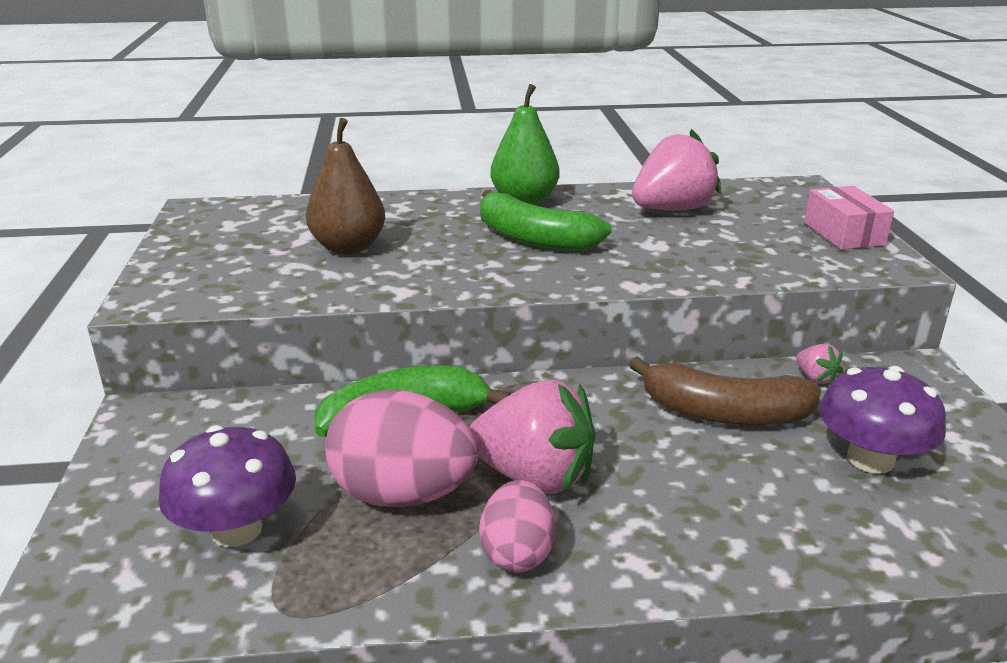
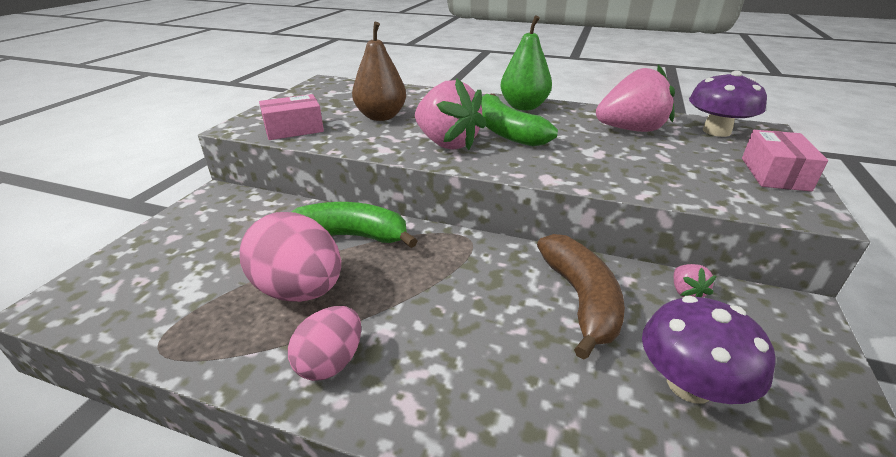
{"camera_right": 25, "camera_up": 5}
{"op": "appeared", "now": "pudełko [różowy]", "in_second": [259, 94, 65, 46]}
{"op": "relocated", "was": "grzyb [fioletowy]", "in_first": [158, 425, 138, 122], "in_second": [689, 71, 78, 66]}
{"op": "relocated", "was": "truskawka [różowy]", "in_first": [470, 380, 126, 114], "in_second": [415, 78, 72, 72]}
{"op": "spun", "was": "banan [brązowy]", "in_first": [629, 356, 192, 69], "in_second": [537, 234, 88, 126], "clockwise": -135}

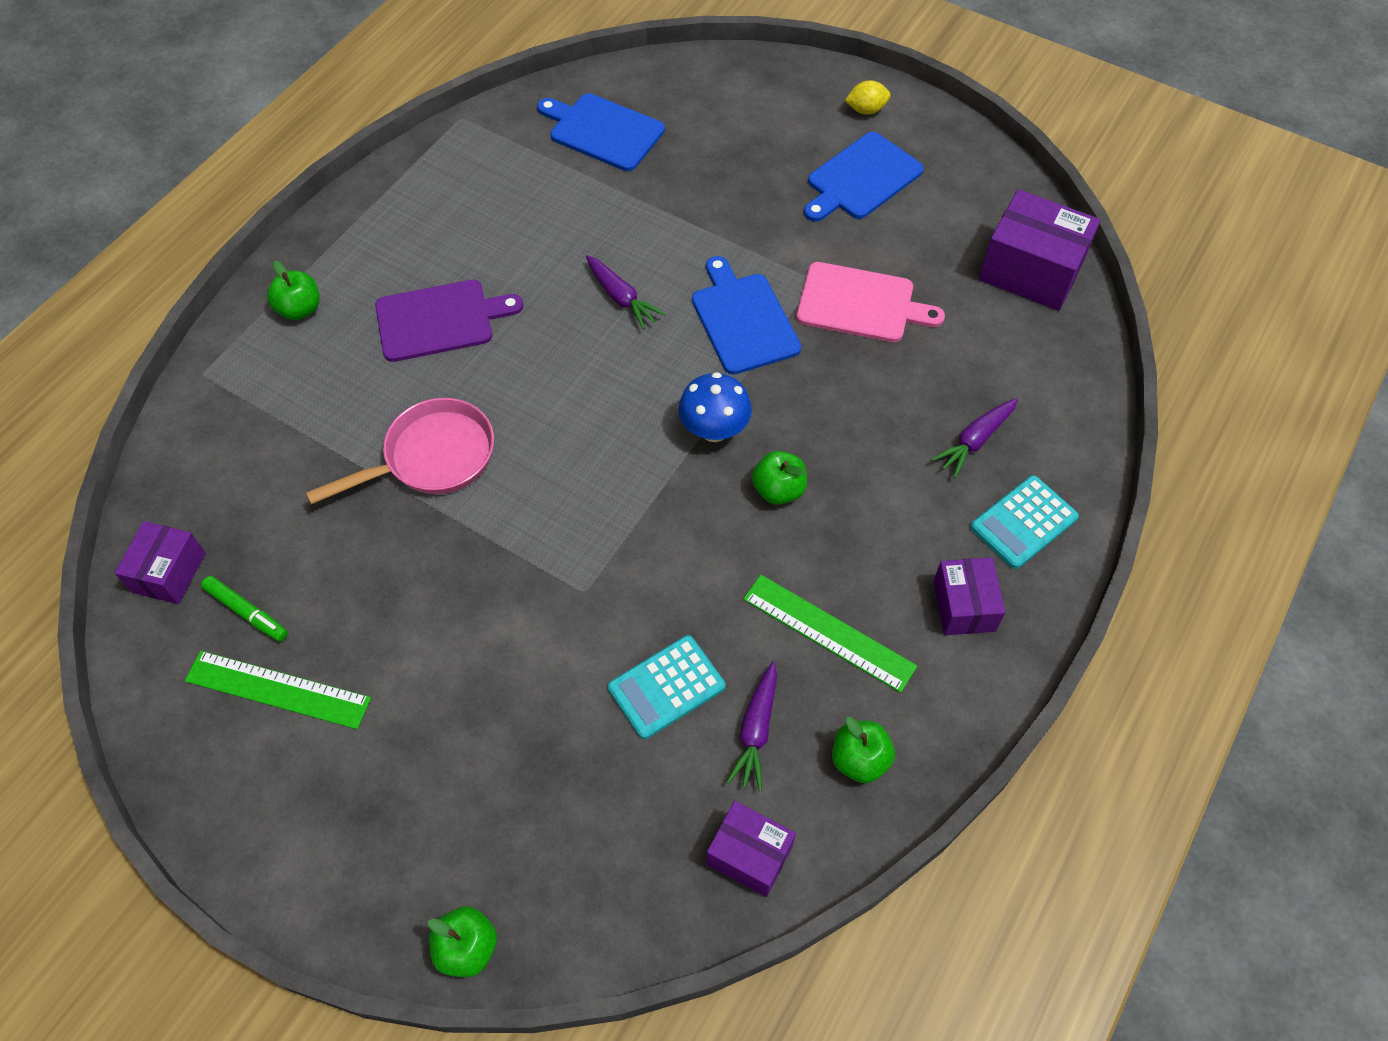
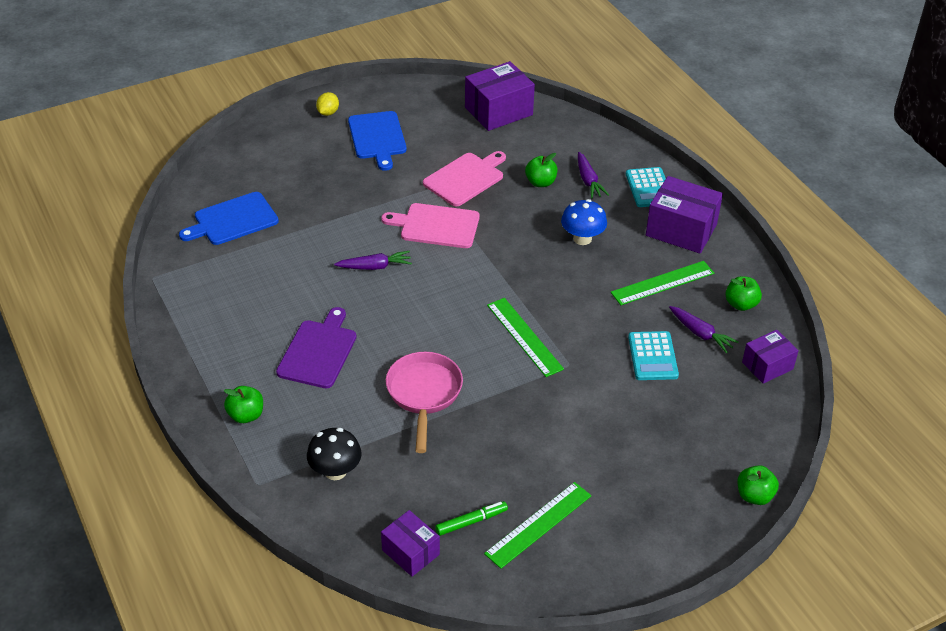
{"camera_right": -60, "camera_up": -15}
{"op": "appeared", "now": "grzyb [czarny]", "in_second": [307, 428, 55, 52]}
{"op": "appeared", "now": "linijka [zielony]", "in_second": [487, 298, 77, 79]}
{"op": "relocated", "was": "grzyb [niebieski]", "in_first": [678, 372, 74, 70], "in_second": [561, 199, 46, 46]}
{"op": "relocated", "was": "jabłko [zielony]", "in_first": [752, 451, 55, 54], "in_second": [525, 153, 33, 34]}
{"op": "colour", "was": "deska do krojenia [niebieski]", "now": "deska do krojenia [różowy]", "in_first": [692, 256, 109, 119], "in_second": [381, 203, 99, 45]}
{"op": "size", "was": "pudełko [fioletowy]", "in_first": [933, 557, 72, 78], "in_second": [646, 176, 77, 78], "ratio": 1.64}

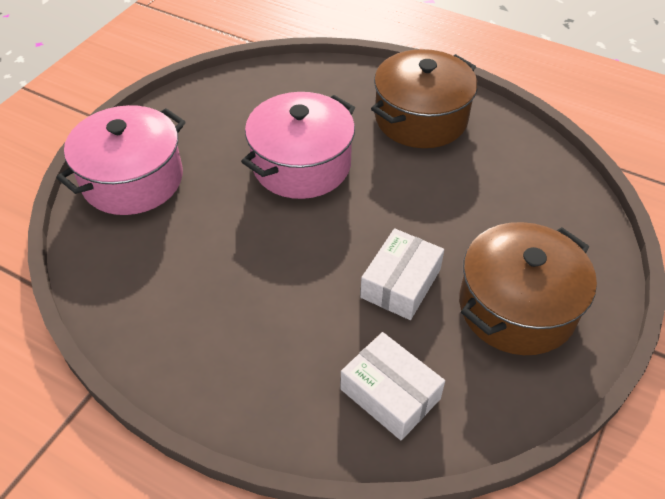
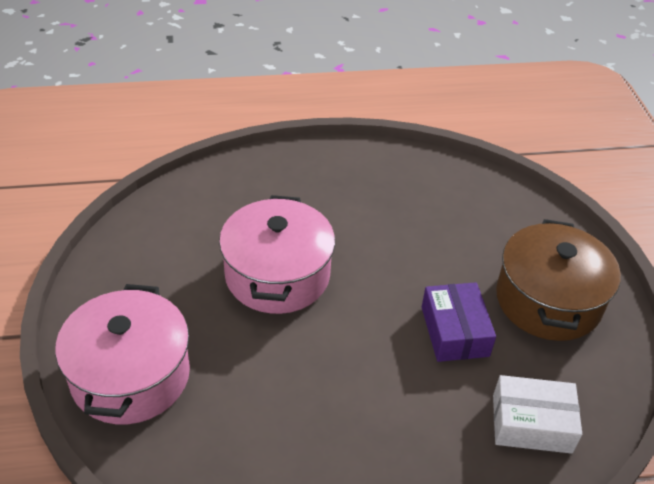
{"camera_right": -40, "camera_up": -5}
{"op": "missing", "was": "garnek [brązowy]", "in_first": [371, 49, 107, 99]}
{"op": "colour", "was": "pudełko [biały]", "now": "pudełko [fioletowy]", "in_first": [360, 228, 84, 92], "in_second": [422, 282, 74, 80]}

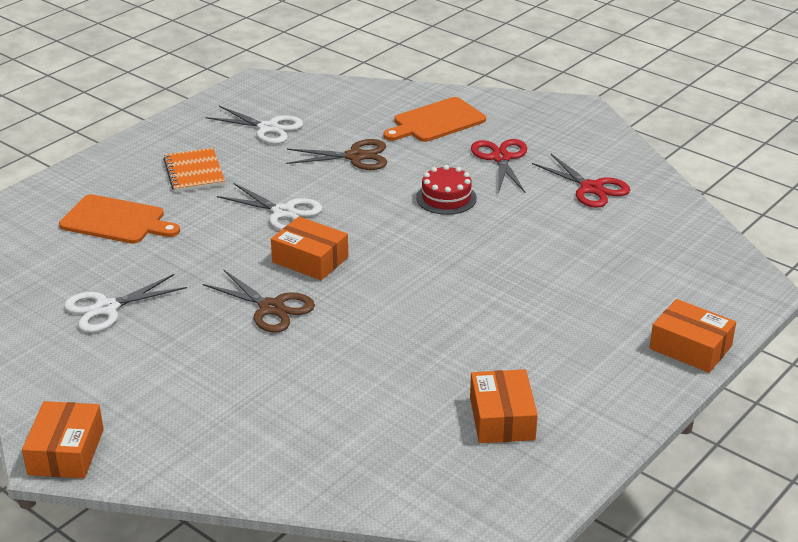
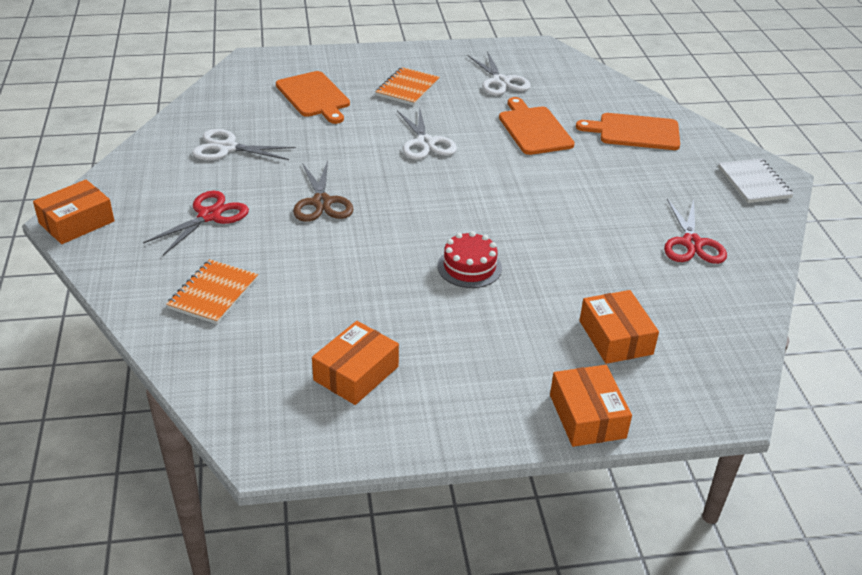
{"camera_right": 40, "camera_up": 5}
{"op": "appeared", "now": "zeszyt [pomarańczowy]", "in_second": [166, 259, 92, 65]}
{"op": "appeared", "now": "zeszyt [biały]", "in_second": [718, 158, 76, 45]}
{"op": "relocated", "was": "pudełko [pomarańczowy]", "in_first": [271, 217, 77, 63], "in_second": [580, 290, 79, 74]}
{"op": "relocated", "was": "tort [czerwony]", "in_first": [416, 165, 61, 50], "in_second": [438, 231, 64, 57]}
{"op": "relocated", "was": "nożyczki [czerwony]", "in_first": [471, 139, 56, 53], "in_second": [143, 191, 106, 64]}
{"op": "exchanged", "was": "nożyczki [brązowy]", "now": "deska do krojenia [pomarańczowy]", "in_first": [286, 139, 101, 31], "in_second": [499, 97, 76, 58]}

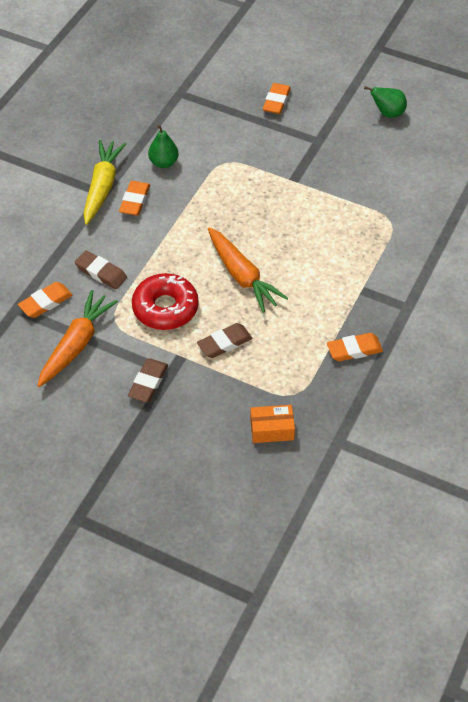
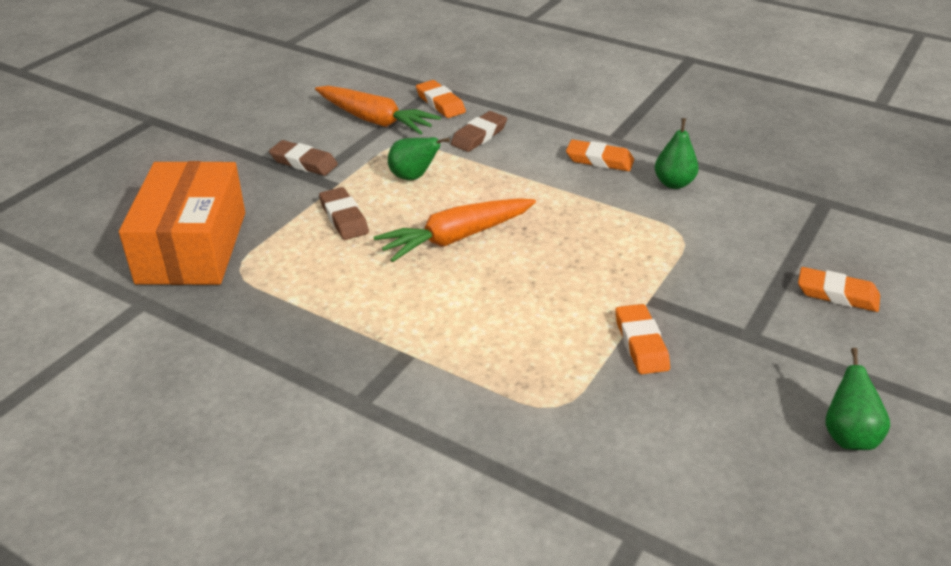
{"camera_right": 95, "camera_up": -15}
{"op": "missing", "was": "marchewka [żółty]", "in_first": [83, 140, 43, 85]}
{"op": "relocated", "was": "gumka do mazania [pomarańczowy]", "in_first": [327, 333, 56, 28], "in_second": [615, 304, 55, 70]}
{"op": "exchanged", "was": "donut [czerwony]", "now": "gruszka [zielony]", "in_first": [132, 273, 67, 57], "in_second": [388, 137, 62, 43]}
{"op": "size", "was": "pudełko [pomarańczowy]", "in_first": [250, 405, 45, 38], "in_second": [119, 161, 126, 124], "ratio": 2.21}

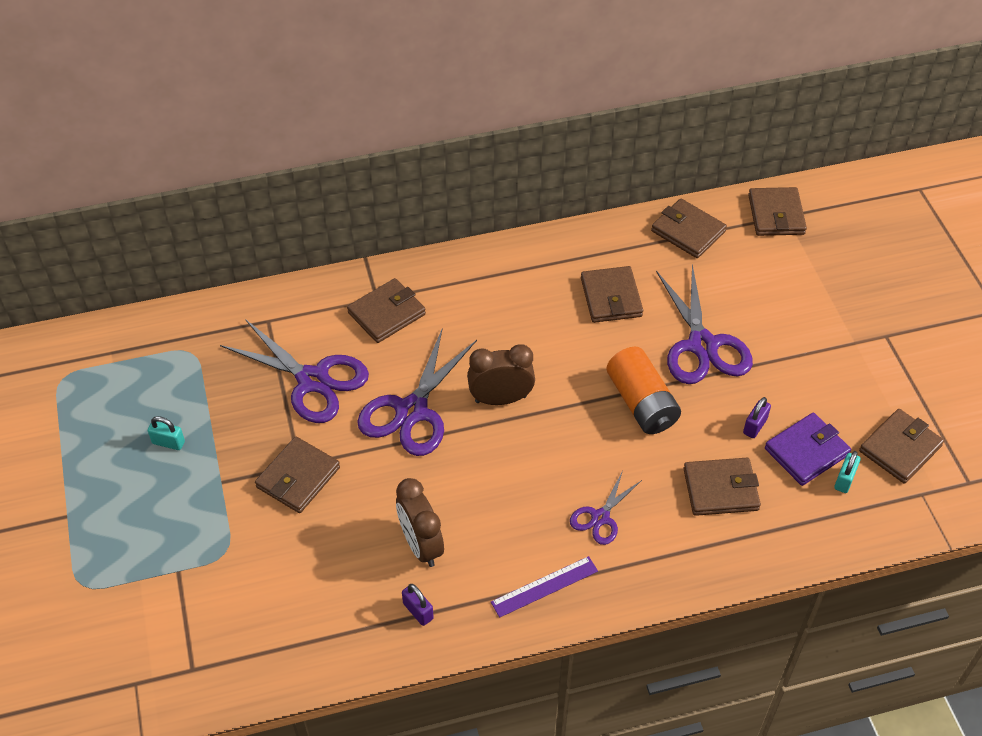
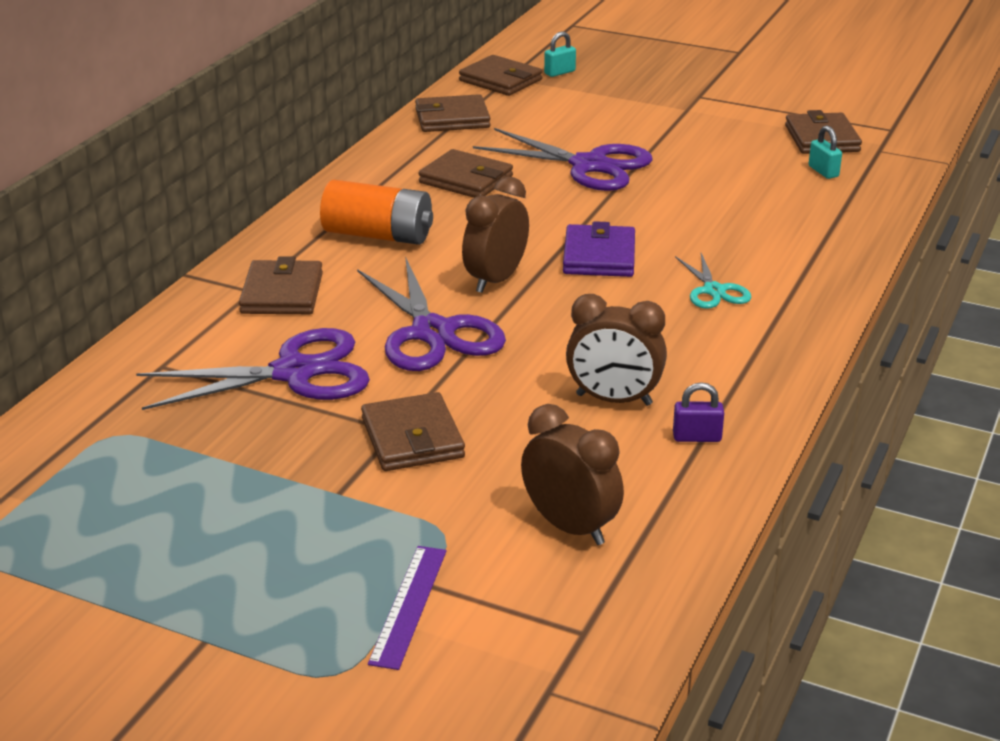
{"camera_right": -50, "camera_up": -20}
{"op": "missing", "was": "portfel [brązowy]", "in_first": [684, 458, 77, 58]}
{"op": "missing", "was": "kłódka [fioletowy]", "in_first": [743, 397, 28, 41]}
{"op": "appeared", "now": "budzik [brązowy]", "in_second": [521, 404, 103, 141]}
{"op": "relocated", "was": "kłódka [turkusowy]", "in_first": [148, 416, 37, 34], "in_second": [544, 32, 32, 45]}
{"op": "relocated", "was": "linijka [fioletowy]", "in_first": [491, 556, 107, 62], "in_second": [368, 546, 78, 124]}
{"op": "relocated", "was": "bateria [pomarańczowy]", "in_first": [606, 347, 75, 87], "in_second": [320, 180, 113, 65]}
{"op": "relocated", "was": "portfel [fioletowy]", "in_first": [765, 413, 86, 73], "in_second": [563, 221, 72, 56]}
{"op": "colour", "was": "nożyczki [fioletowy]", "now": "nożyczki [turkusowy]", "in_first": [570, 472, 72, 73], "in_second": [675, 253, 77, 56]}

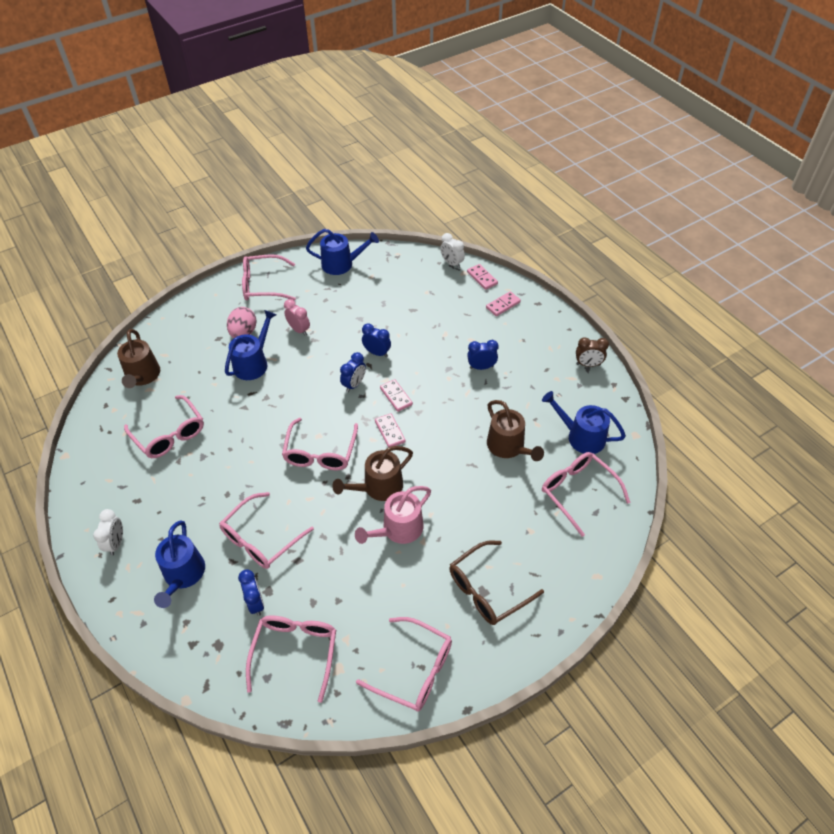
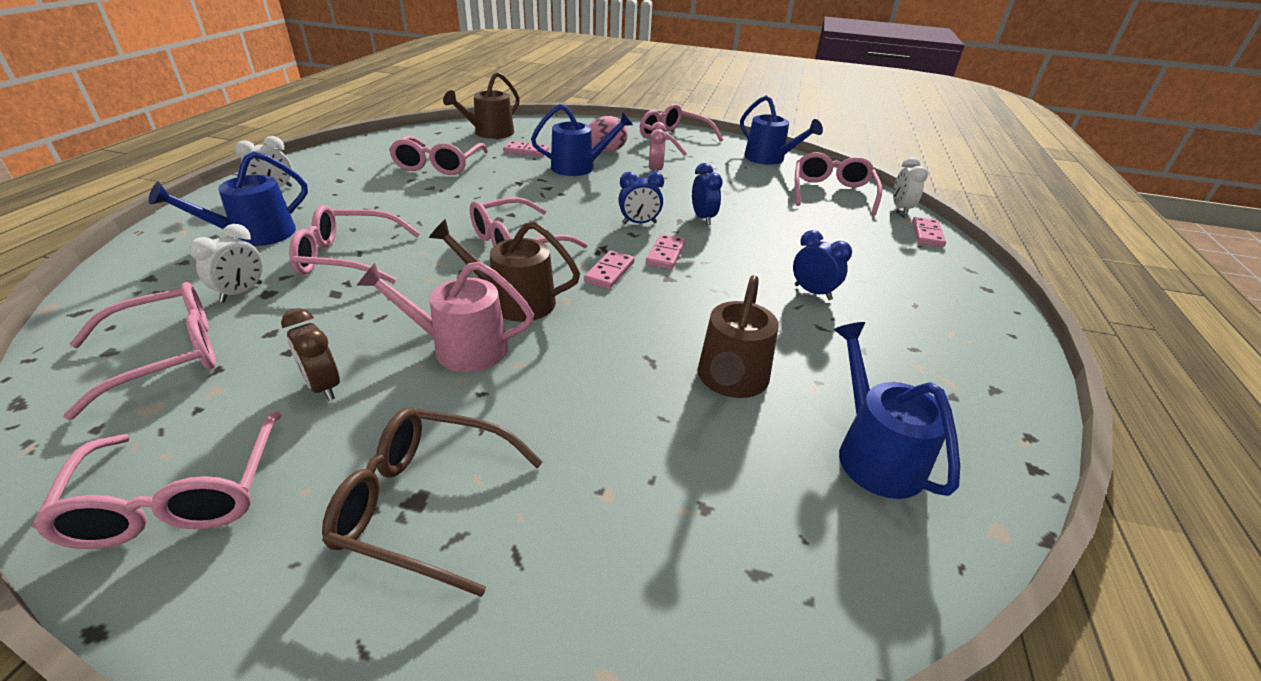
{"camera_right": 45, "camera_up": -15}
{"op": "relocated", "was": "kostka domina [różowy]", "in_first": [486, 291, 35, 25], "in_second": [503, 141, 46, 16]}
{"op": "relocated", "was": "okulary [różowy]", "in_first": [542, 452, 89, 85], "in_second": [795, 152, 87, 63]}
{"op": "relocated", "was": "budzik [brązowy]", "in_first": [576, 337, 33, 30], "in_second": [281, 308, 59, 93]}
{"op": "colour", "was": "budzik [niebieski]", "now": "budzik [biały]", "in_first": [238, 570, 26, 46], "in_second": [189, 224, 74, 78]}

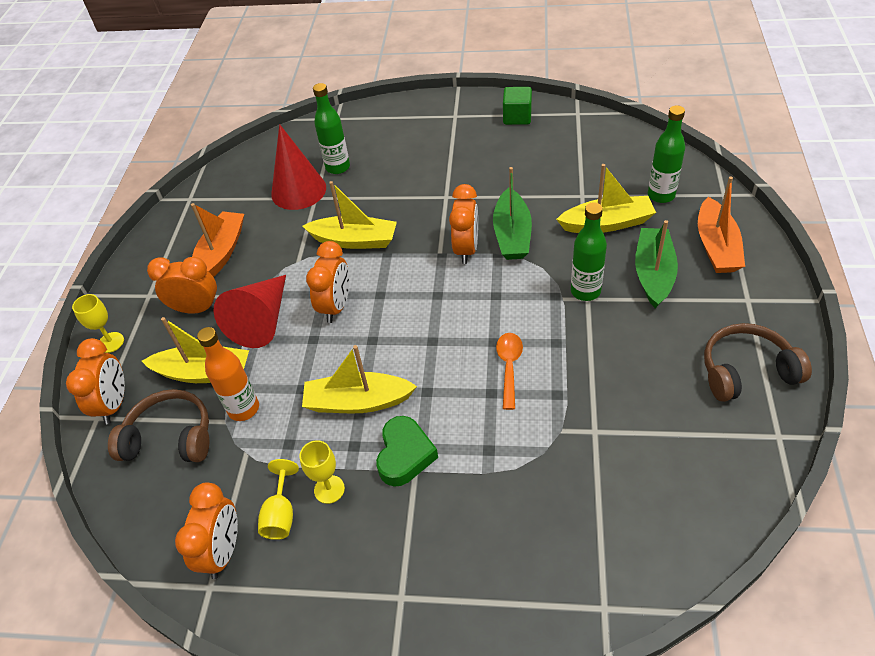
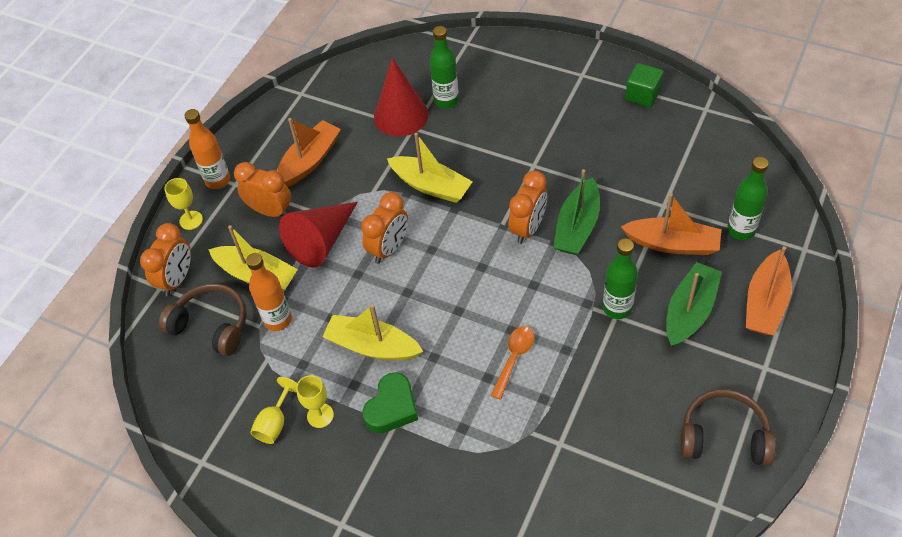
{"camera_right": 20, "camera_up": 5}
{"op": "missing", "was": "budzik [pomarańczowy]", "in_first": [175, 482, 63, 97]}
{"op": "appeared", "now": "butelka [pomarańczowy]", "in_second": [184, 109, 46, 80]}
{"op": "colour", "was": "łódka [żółty]", "now": "łódka [pomarańczowy]", "in_first": [556, 164, 100, 69], "in_second": [621, 193, 100, 62]}

